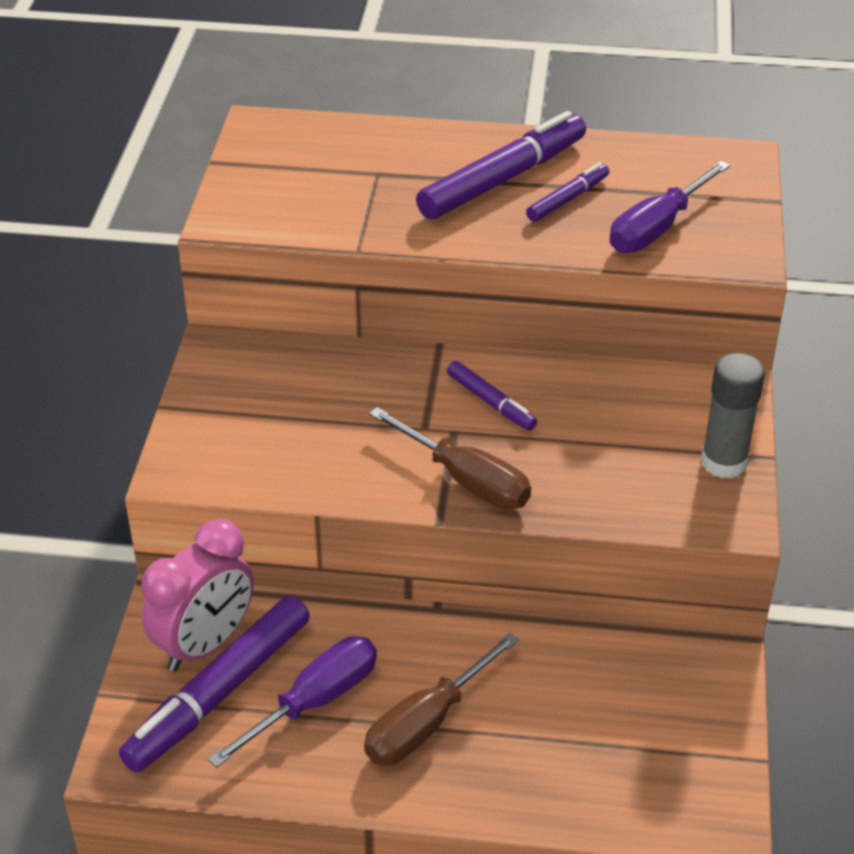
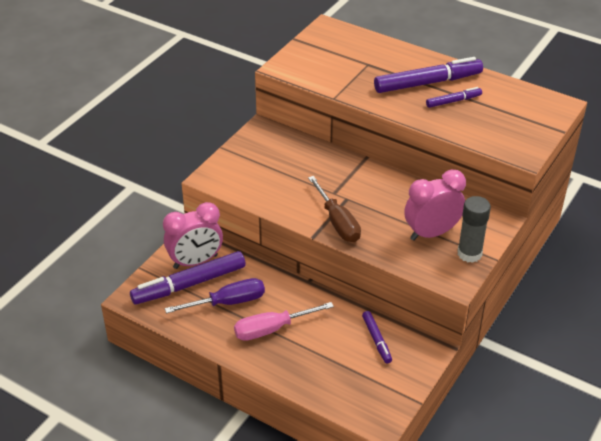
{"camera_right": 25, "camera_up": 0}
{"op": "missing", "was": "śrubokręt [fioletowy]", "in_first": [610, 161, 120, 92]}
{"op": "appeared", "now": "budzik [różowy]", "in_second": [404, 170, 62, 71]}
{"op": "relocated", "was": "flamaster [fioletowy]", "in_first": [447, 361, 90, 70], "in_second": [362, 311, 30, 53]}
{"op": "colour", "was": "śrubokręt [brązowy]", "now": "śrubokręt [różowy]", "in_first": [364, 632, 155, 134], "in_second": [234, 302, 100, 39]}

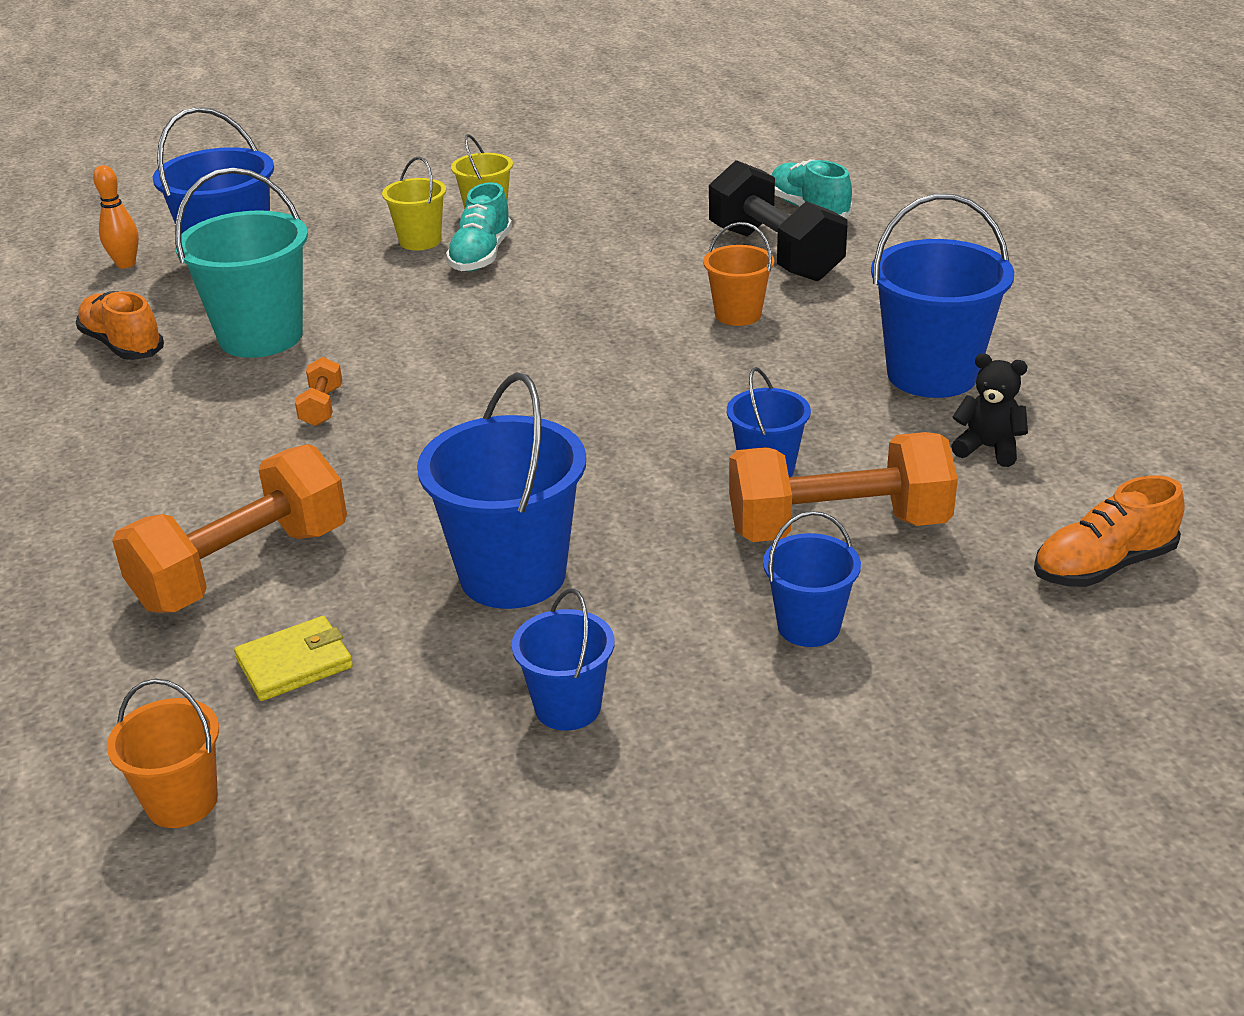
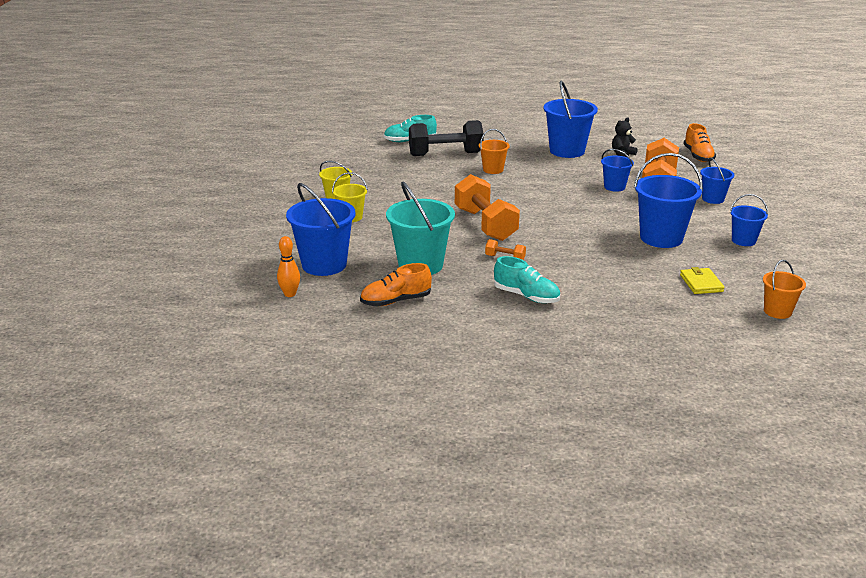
{"camera_right": -70, "camera_up": -5}
{"op": "relocated", "was": "hantel [pomarańczowy]", "in_first": [112, 444, 235, 169], "in_second": [455, 174, 65, 67]}
{"op": "relocated", "was": "but [turkusowy]", "in_first": [446, 182, 66, 89], "in_second": [494, 256, 66, 47]}

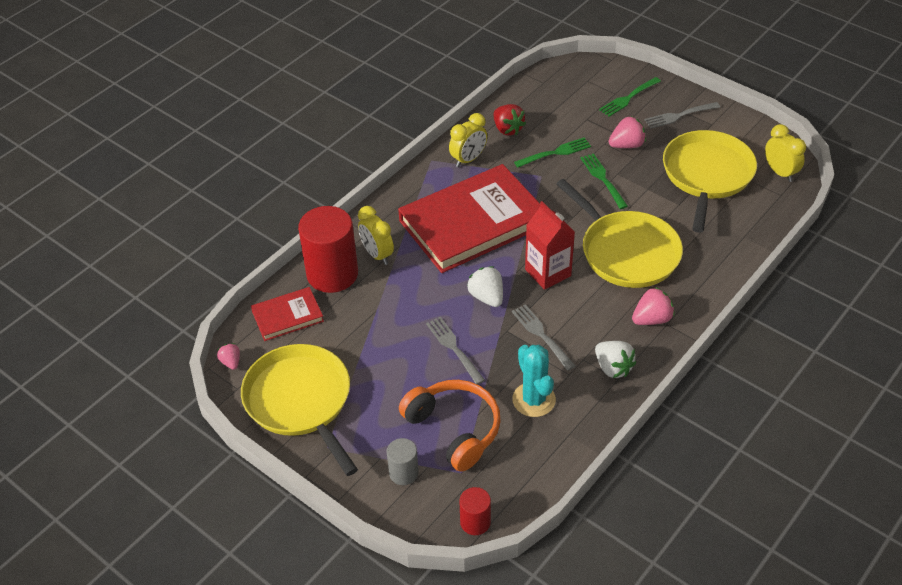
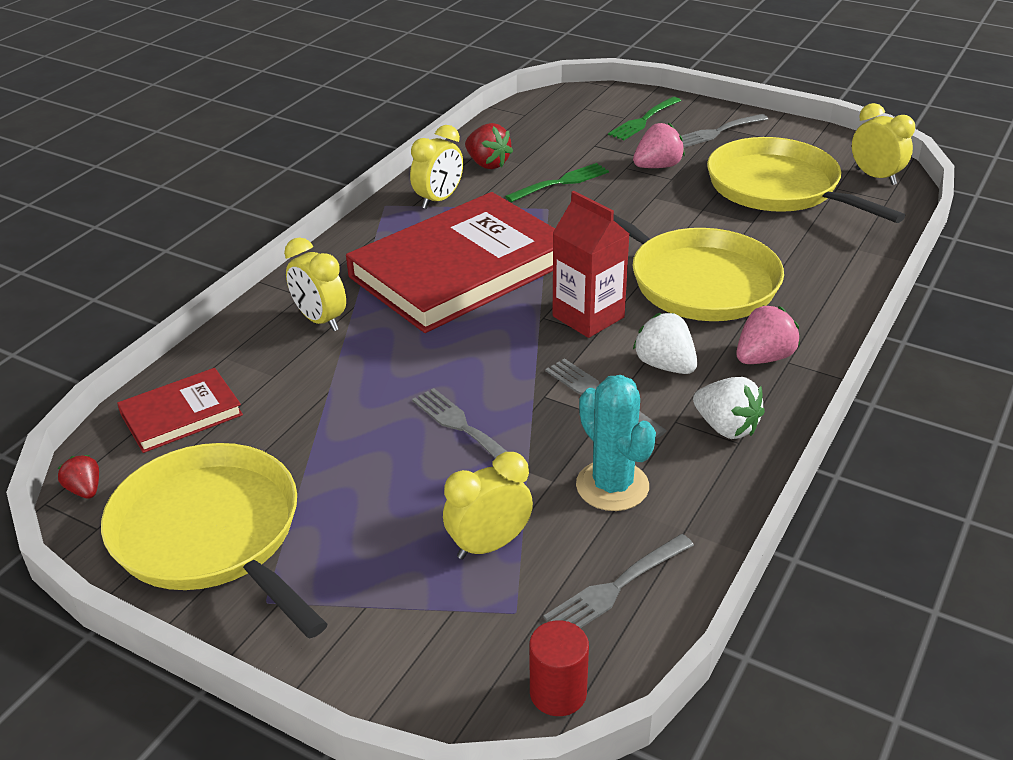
{"camera_right": -10, "camera_up": -10}
{"op": "missing", "was": "walec [czerwony]", "in_first": [298, 206, 60, 87]}
{"op": "missing", "was": "walec [szary]", "in_first": [387, 438, 32, 47]}
{"op": "missing", "was": "widelec [zielony]", "in_first": [580, 153, 48, 56]}
{"op": "appeared", "now": "widelec [szary]", "in_second": [543, 534, 151, 94]}
{"op": "relocated", "was": "truskawka [biały]", "in_first": [467, 266, 36, 41], "in_second": [633, 313, 65, 61]}
{"op": "exchanged", "was": "słuchawki [pomarańczowy]", "now": "budzik [żółty]", "in_first": [399, 380, 102, 92], "in_second": [443, 452, 90, 107]}
{"op": "colour", "was": "truskawka [różowy]", "now": "truskawka [czerwony]", "in_first": [217, 343, 23, 27], "in_second": [58, 455, 41, 44]}
{"op": "spun", "was": "patelnia [żółty]", "in_first": [663, 130, 94, 103], "in_second": [707, 137, 199, 86], "clockwise": -45}

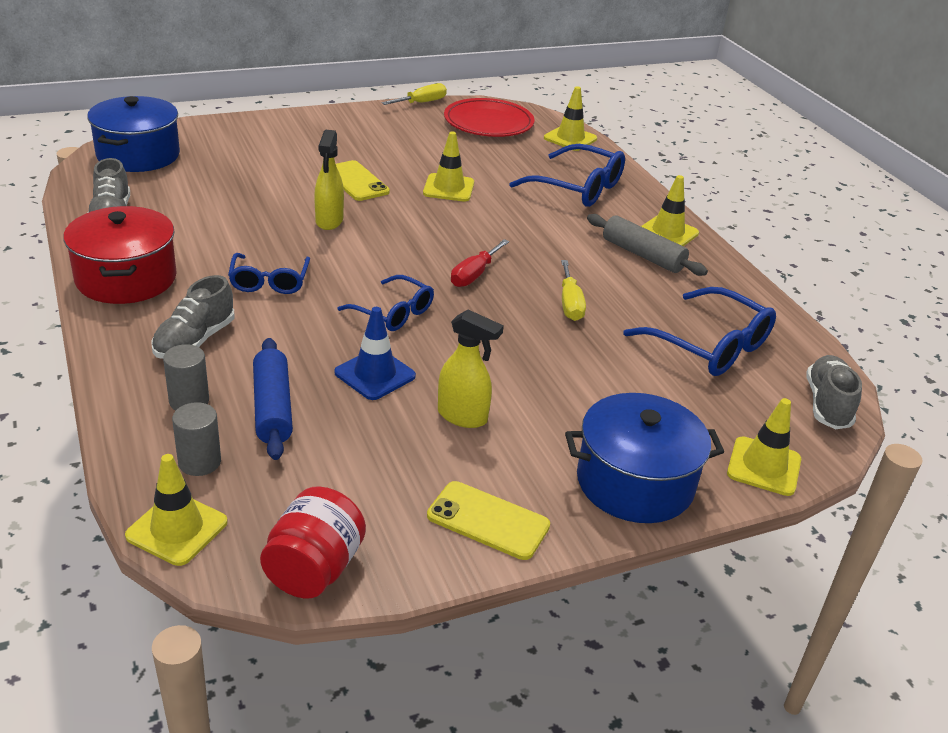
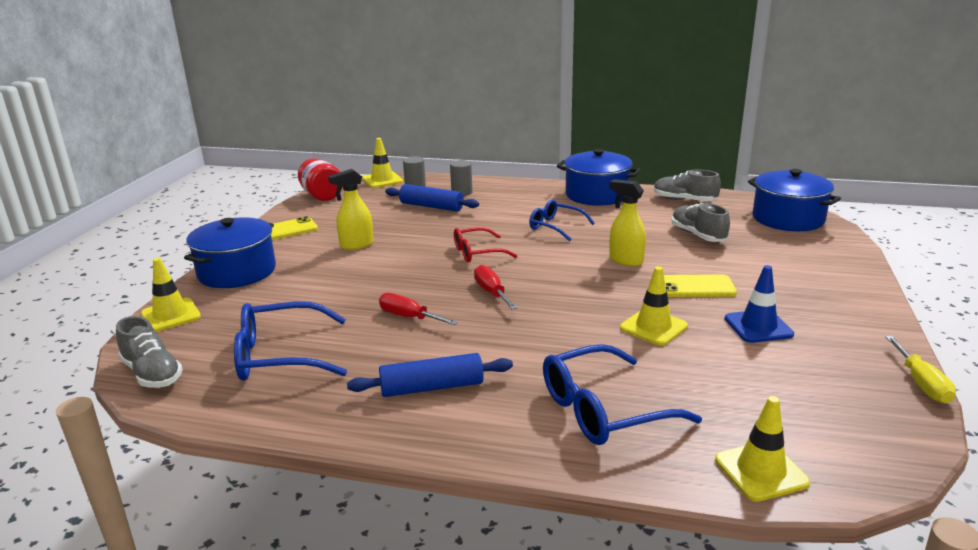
{"camera_right": 130, "camera_up": -10}
{"op": "missing", "was": "talerz [czerwony]", "in_first": [444, 98, 91, 39]}
{"op": "missing", "was": "pachołek [żółty]", "in_first": [641, 175, 58, 71]}
{"op": "relocated", "was": "but [szary]", "in_first": [151, 275, 84, 84], "in_second": [671, 203, 59, 39]}
{"op": "relocated", "was": "pachołek [niebieski]", "in_first": [334, 307, 82, 93], "in_second": [725, 265, 69, 78]}
{"op": "colour", "was": "garnek [czerwony]", "now": "garnek [niebieski]", "in_first": [63, 206, 114, 98], "in_second": [557, 149, 83, 57]}
{"op": "colour", "was": "okulary [niebieski]", "now": "okulary [czerwony]", "in_first": [337, 275, 97, 56], "in_second": [454, 227, 64, 35]}
{"op": "colour", "was": "śrubokręt [żółty]", "now": "śrubokręt [czerwony]", "in_first": [561, 260, 25, 61], "in_second": [379, 293, 79, 32]}
{"op": "colour", "was": "wałek do ciasta [szary]", "now": "wałek do ciasta [niebieski]", "in_first": [587, 214, 121, 62], "in_second": [347, 353, 166, 44]}

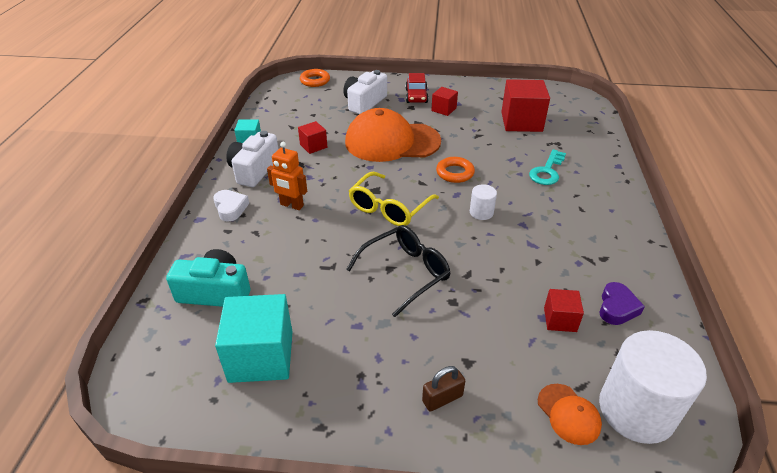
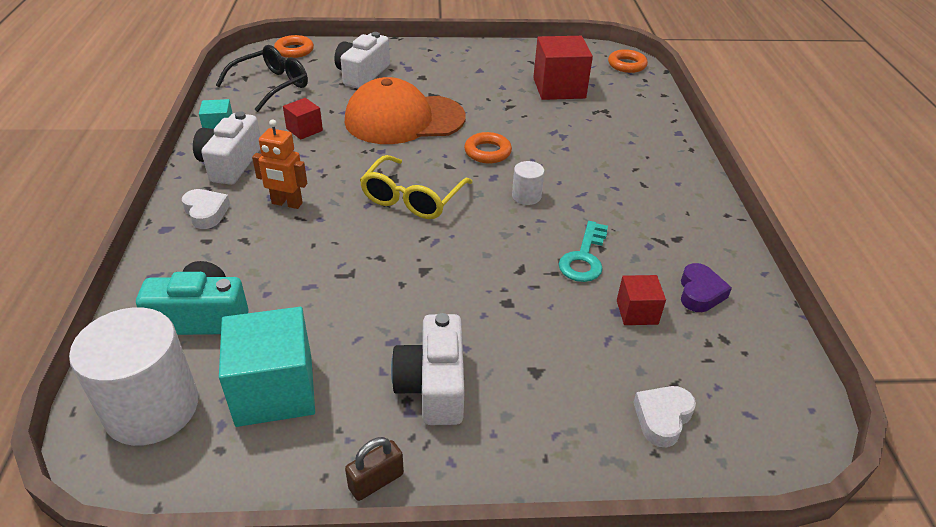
{"camera_right": -10, "camera_up": 0}
{"op": "missing", "was": "samochód [czerwony]", "in_first": [405, 73, 24, 30]}
{"op": "missing", "was": "sześcian [czerwony]", "in_first": [431, 87, 27, 29]}
{"op": "appeared", "now": "aparat fotograficzny [biały]", "in_second": [391, 313, 74, 112]}
{"op": "appeared", "now": "pierścień [pomarańczowy]", "in_second": [608, 49, 40, 24]}
{"op": "relocated", "was": "okulary [czarny]", "in_first": [346, 225, 104, 92], "in_second": [216, 45, 92, 67]}
{"op": "relocated", "was": "kłódka [brązowy]", "in_first": [422, 366, 43, 45], "in_second": [345, 437, 59, 64]}
{"op": "relocated", "was": "klucz [turkusowy]", "in_first": [529, 149, 37, 36], "in_second": [559, 221, 49, 61]}
{"op": "relocated", "was": "walec [biały]", "in_first": [599, 330, 108, 114], "in_second": [69, 307, 129, 139]}
{"op": "exchanged", "was": "czapka [pomarańczowy]", "now": "serce [biały]", "in_first": [538, 384, 64, 61], "in_second": [633, 386, 63, 61]}

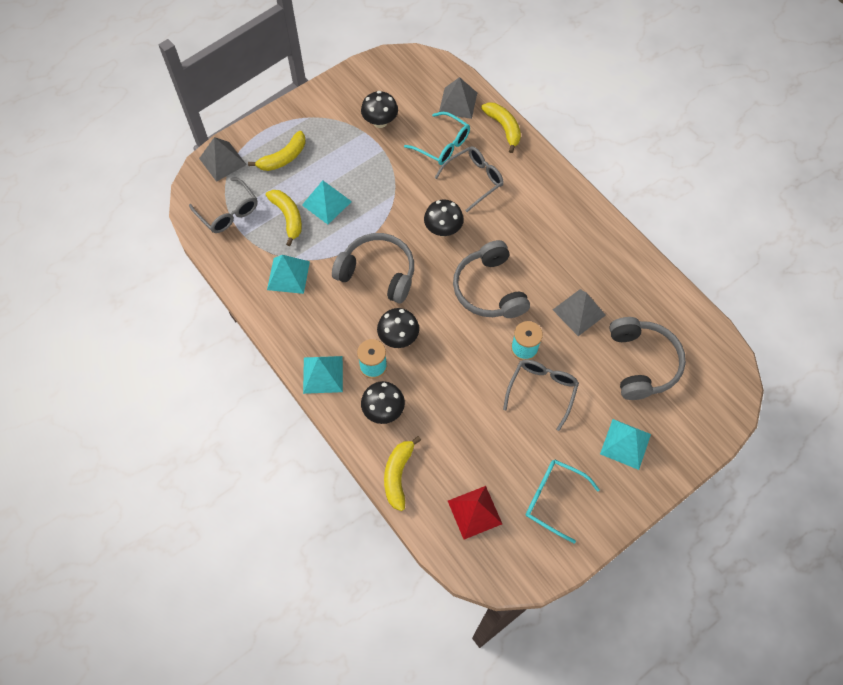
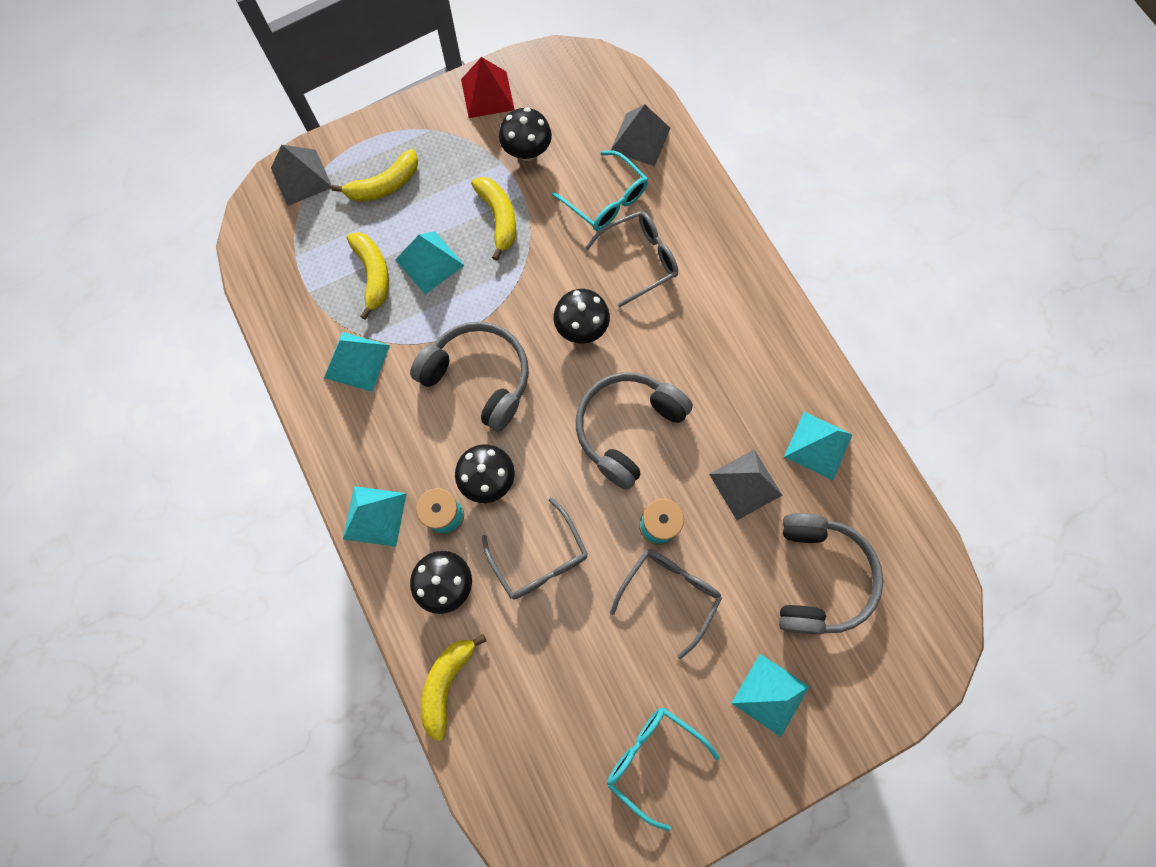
{"camera_right": 10, "camera_up": 10}
{"op": "appeared", "now": "piramida [turkusowy]", "in_second": [784, 412, 69, 68]}
{"op": "relocated", "was": "okulary [szary]", "in_first": [189, 178, 69, 55], "in_second": [482, 497, 106, 102]}
{"op": "relocated", "was": "piramida [czerwony]", "in_first": [448, 486, 54, 54], "in_second": [461, 57, 54, 61]}
{"op": "relocated", "was": "banan [żółty]", "in_first": [481, 102, 40, 51], "in_second": [471, 177, 45, 84]}
{"op": "spun", "was": "słuchawki [szary]", "in_first": [453, 240, 77, 78], "in_second": [576, 372, 117, 118], "clockwise": 45}

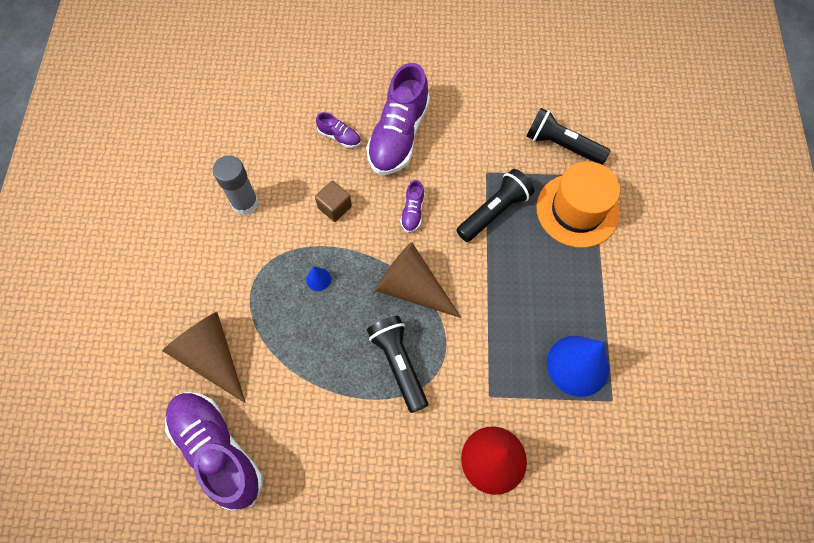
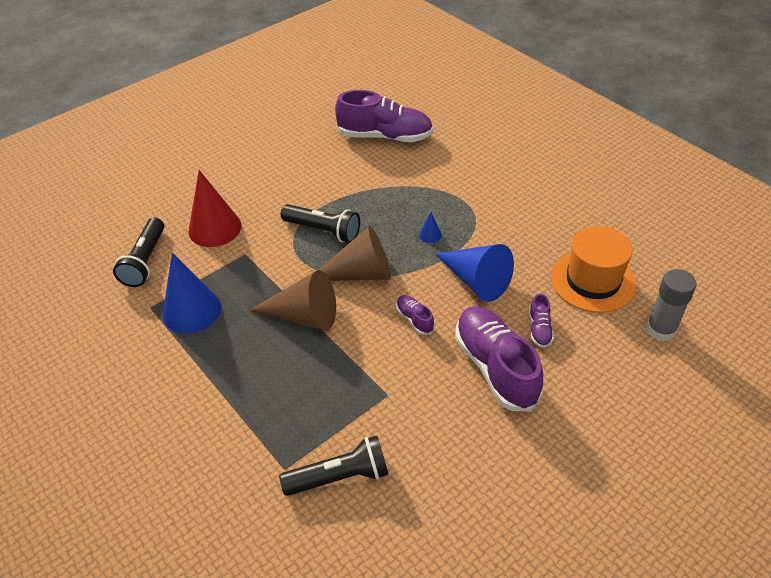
{"camera_right": 140, "camera_up": -20}
{"op": "relocated", "was": "stożek [brązowy]", "in_first": [162, 312, 84, 91], "in_second": [249, 270, 87, 60]}
{"op": "relocated", "was": "klej w sztyfcie [szary]", "in_first": [213, 155, 46, 60], "in_second": [646, 269, 51, 72]}
{"op": "relocated", "was": "latarka [czarny]", "in_first": [456, 169, 78, 73], "in_second": [113, 218, 51, 69]}
{"op": "relocated", "was": "kapelusz [pomarańczowy]", "in_first": [536, 161, 84, 87], "in_second": [551, 226, 86, 87]}
{"op": "exchanged", "was": "sześcian [brązowy]", "now": "stożek [niebieski]", "in_first": [315, 181, 37, 41], "in_second": [435, 244, 79, 58]}
{"op": "spun", "was": "but [fioletowy]", "in_first": [316, 112, 45, 36], "in_second": [529, 294, 25, 54], "clockwise": -75}

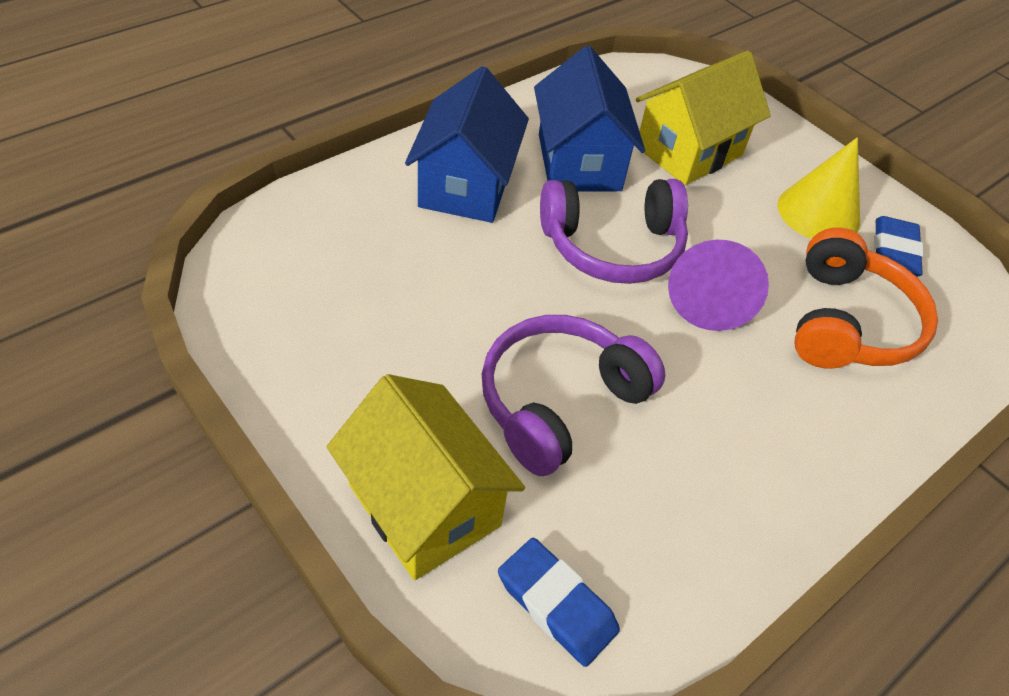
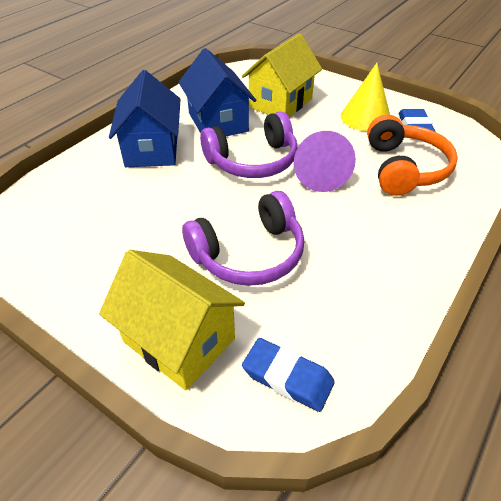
{"camera_right": -10, "camera_up": -5}
{"op": "spun", "was": "słuchawki [fioletowy]", "in_first": [482, 315, 183, 161], "in_second": [182, 191, 122, 95], "clockwise": -150}

